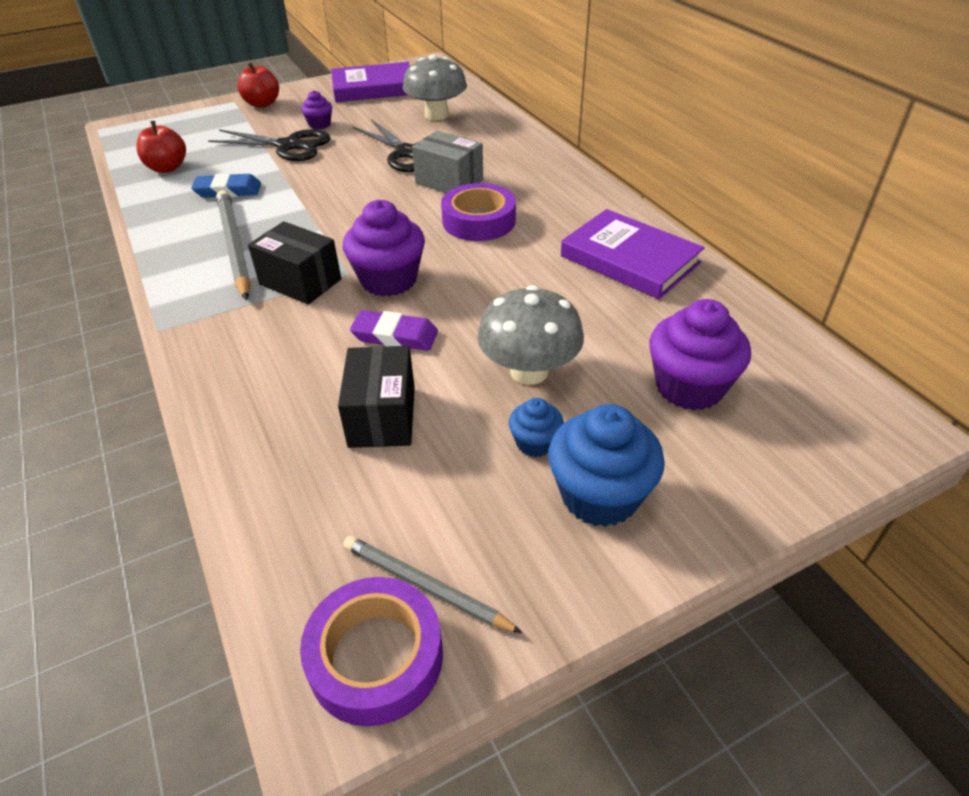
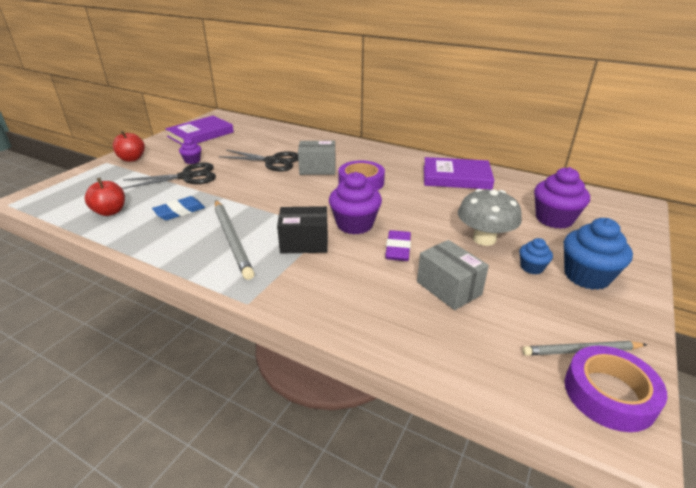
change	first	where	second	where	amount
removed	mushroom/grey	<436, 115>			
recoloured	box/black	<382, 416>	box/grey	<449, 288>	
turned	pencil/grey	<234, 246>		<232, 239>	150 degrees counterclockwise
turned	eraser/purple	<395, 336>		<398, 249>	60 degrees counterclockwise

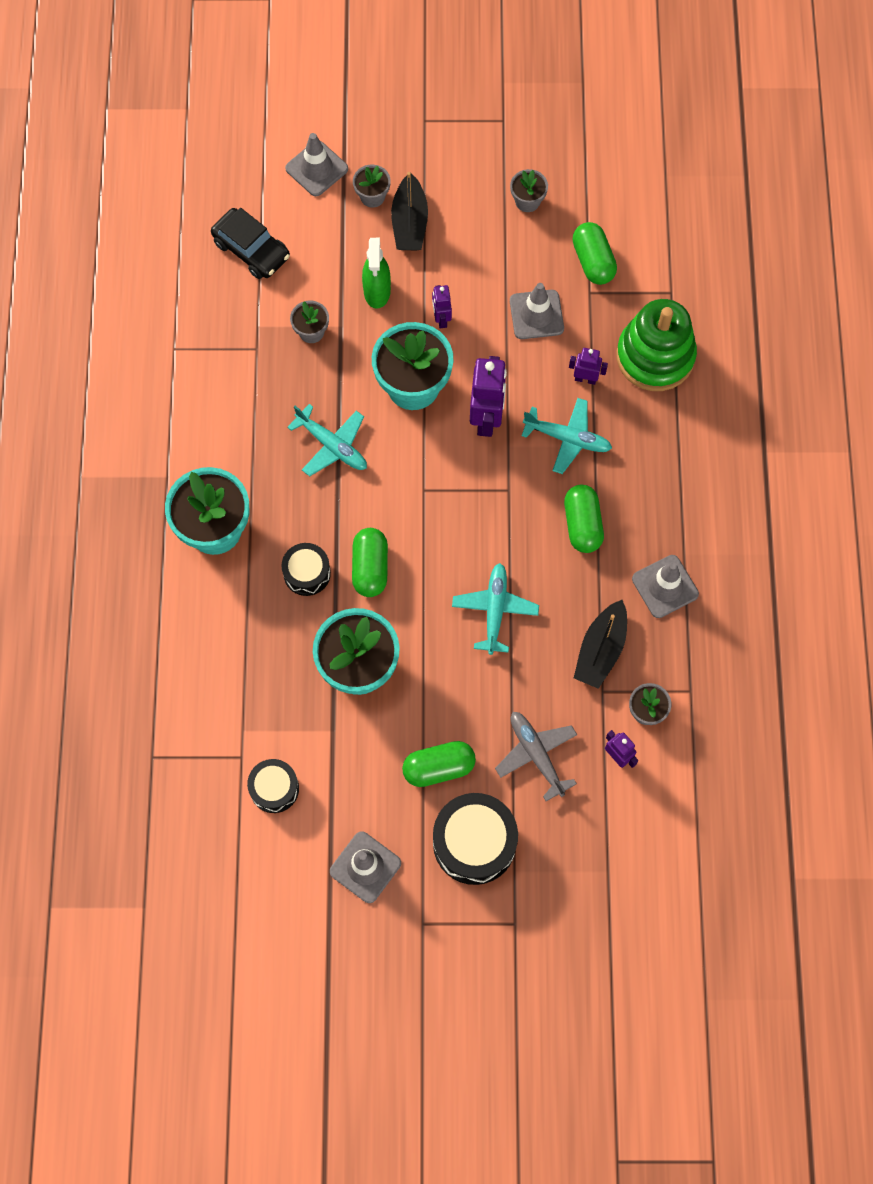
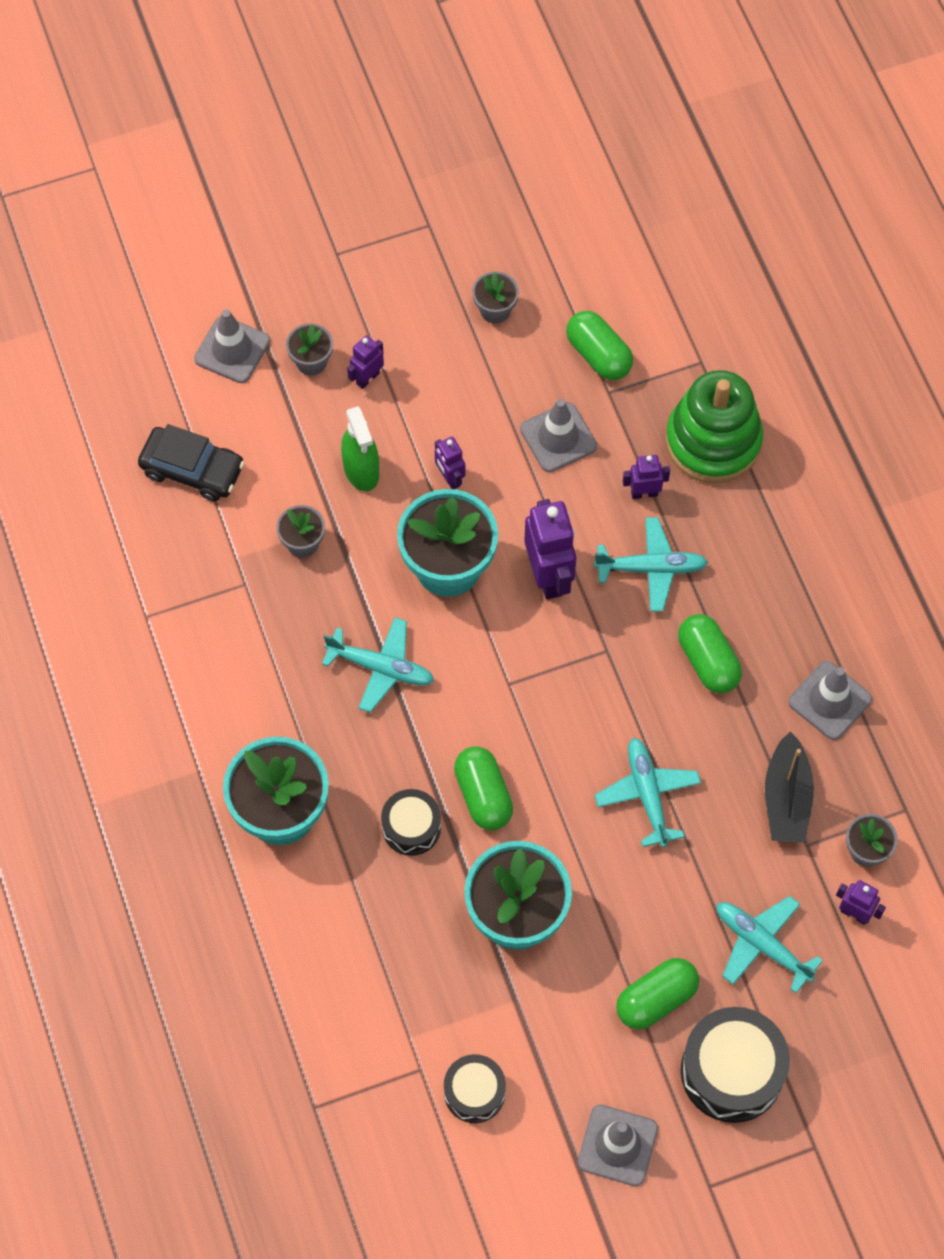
change	first	where	second	where	amount
replaced	boat/black	<409, 222>	robot/purple	<367, 378>	
recoloured	plane/grey	<536, 755>	plane/turquoise	<762, 945>	

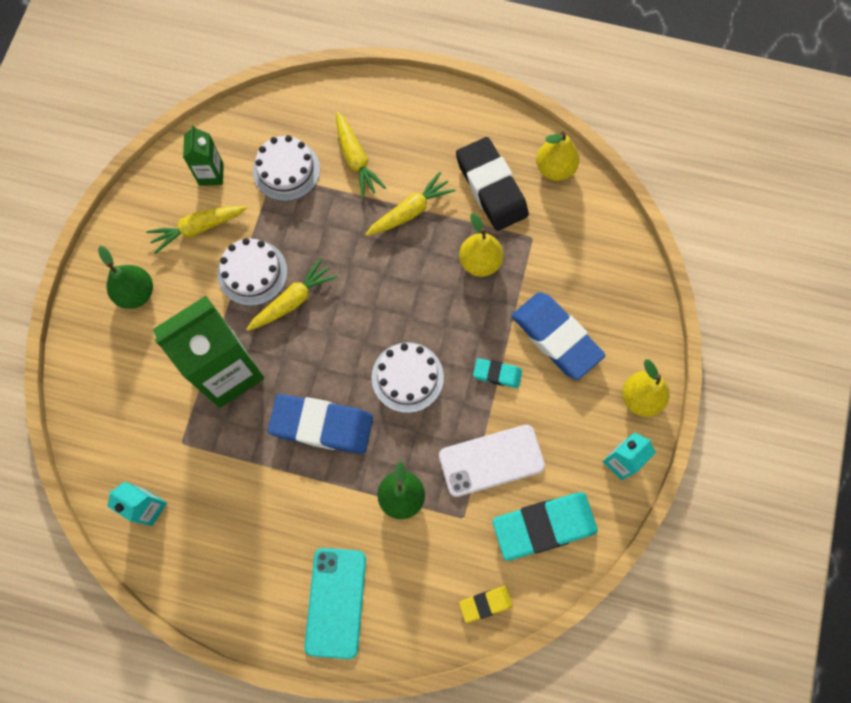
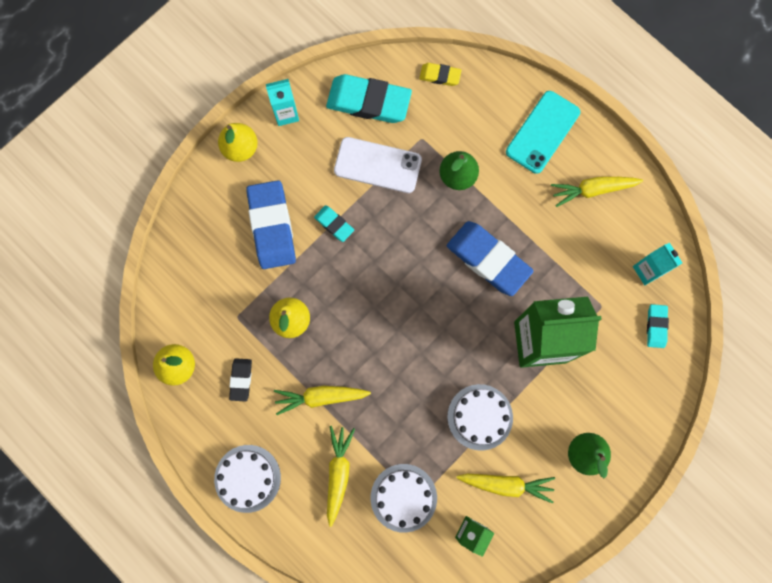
change	first	where	second	where	amount
added			eraser/turquoise	<656, 326>	
moved	carrot/yellow	<293, 300>		<593, 190>	
moved	cake/white	<407, 377>		<247, 478>	
resized	eraser/black	<491, 187>		<241, 380>	x0.49

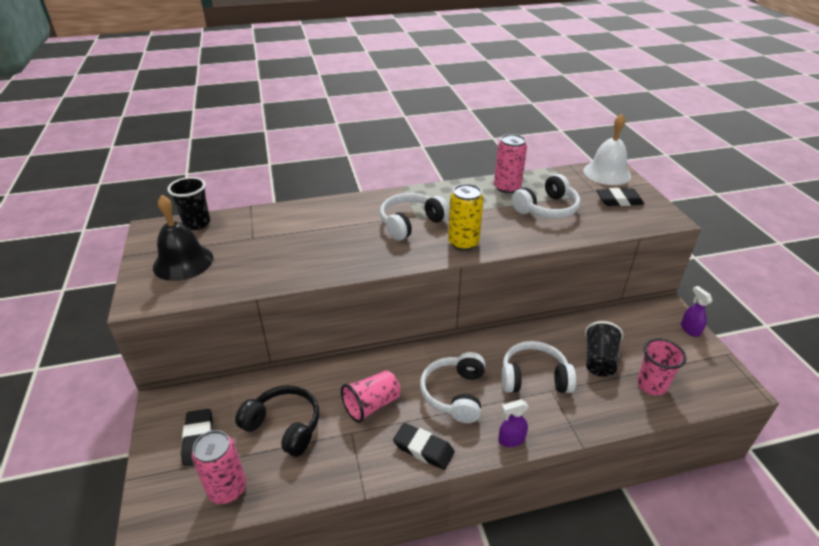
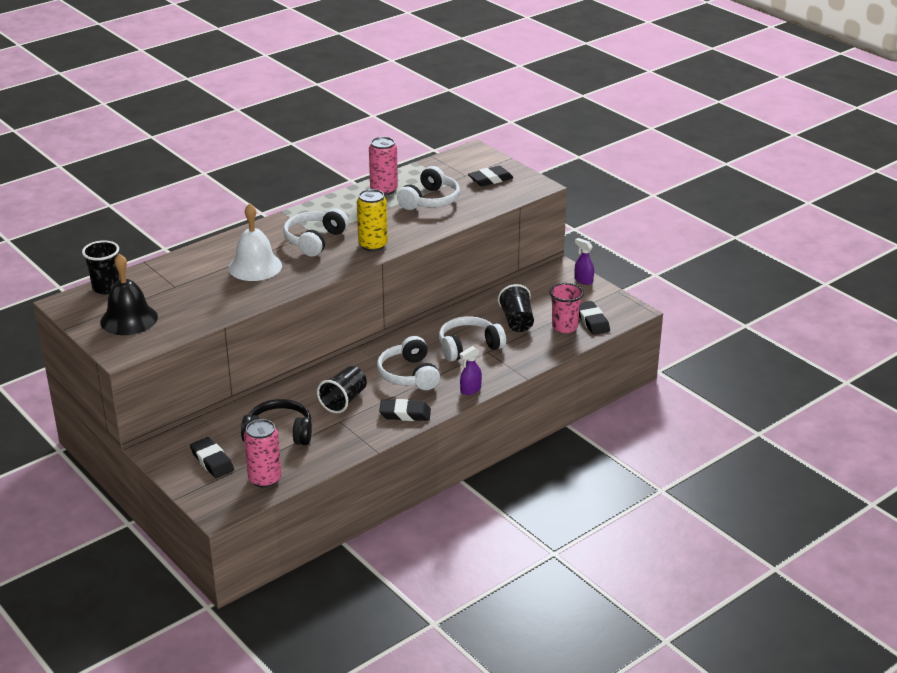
change	first	where	second	where	amount
added			eraser/black	<592, 321>	
moved	bell/white	<607, 173>		<255, 266>	
recoloured	cup/pink	<371, 405>	cup/black	<344, 400>	

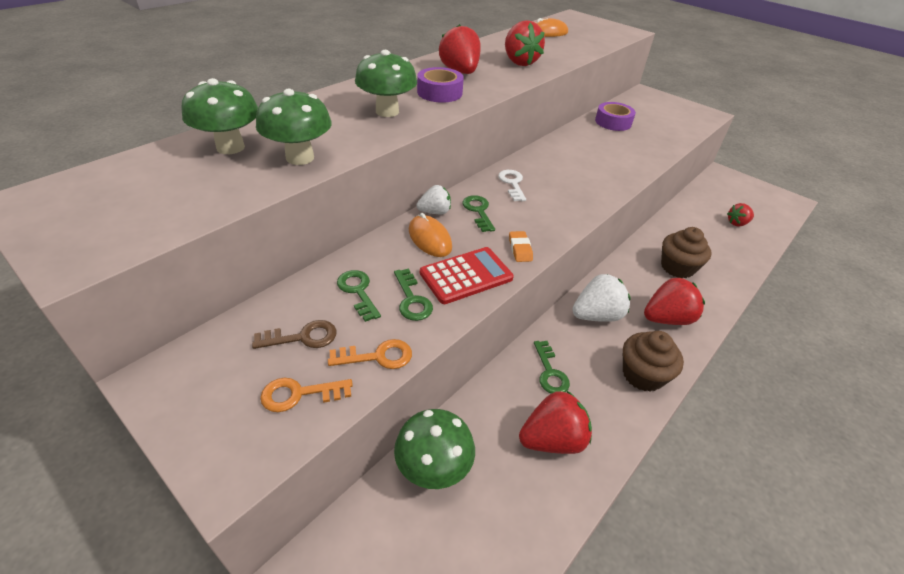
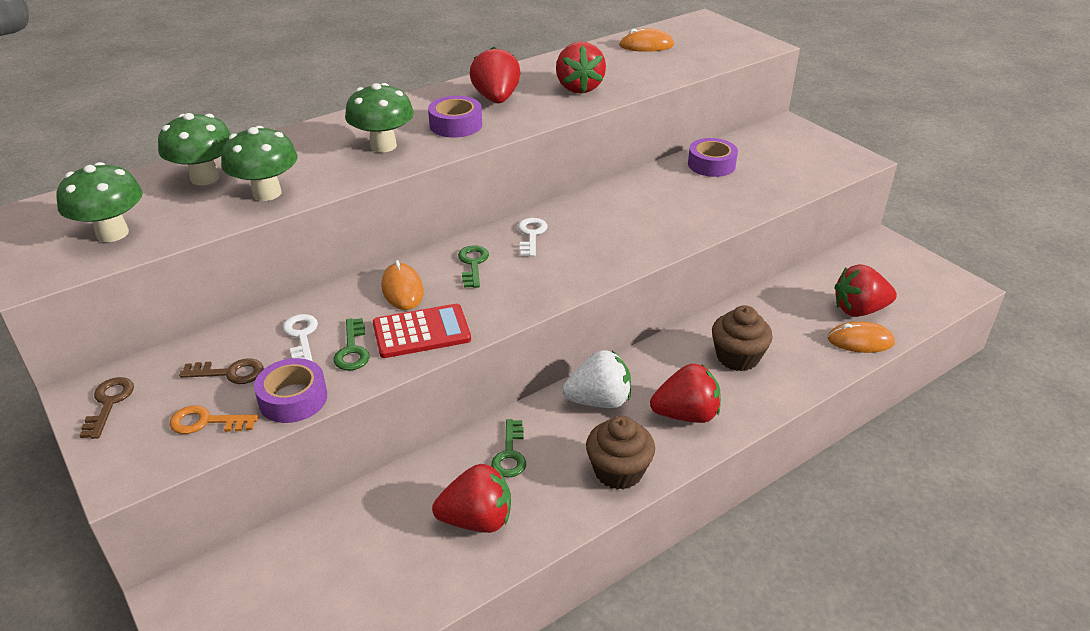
change	first	where	second	where	amount
removed	strawberry/white	<435, 212>			
removed	eraser/orange	<520, 249>			
added			key/brown	<109, 403>	
added			mouse/orange	<860, 341>	
moved	mushroom/green	<433, 469>		<112, 233>	
replaced	key/orange	<378, 356>	tape/purple	<293, 398>	
recoloured	key/green	<358, 291>	key/white	<301, 336>	
resized	strawberry/red	<737, 223>		<859, 310>	x1.66

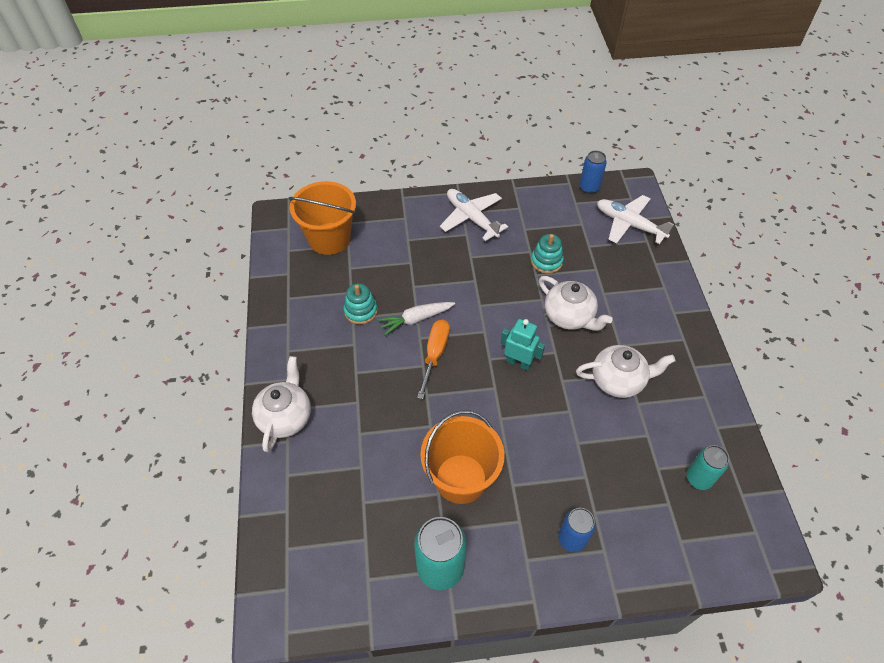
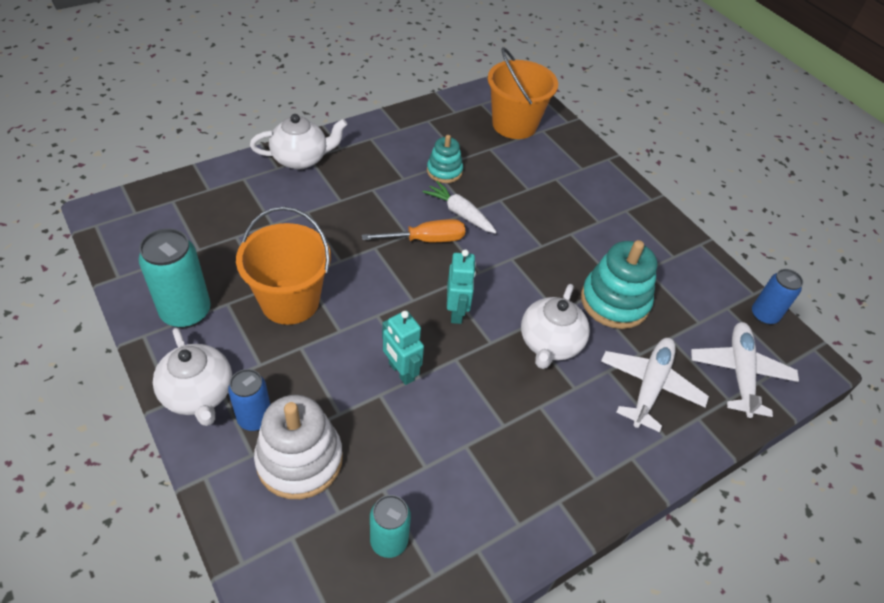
change	first	where	second	where	amount
added			stacking toy/white	<299, 460>	
added			robot/turquoise	<401, 372>	
moved	plane/white	<471, 218>		<650, 386>	
moved	teapot/white	<618, 380>		<198, 394>	
resized	stacking toy/turquoise	<546, 261>		<614, 301>	x1.68

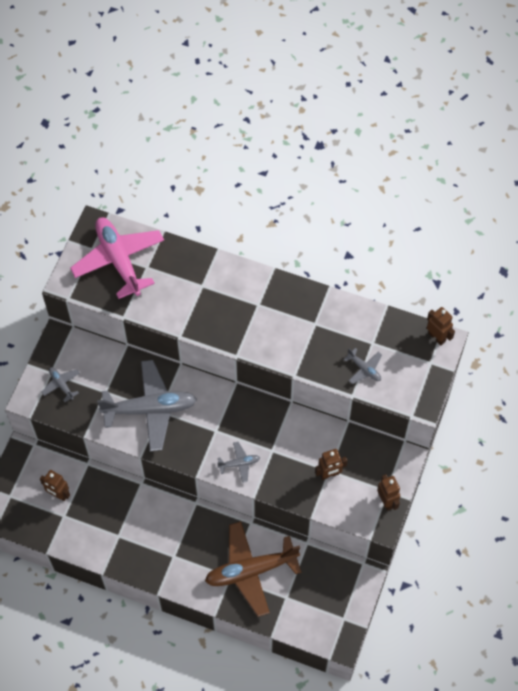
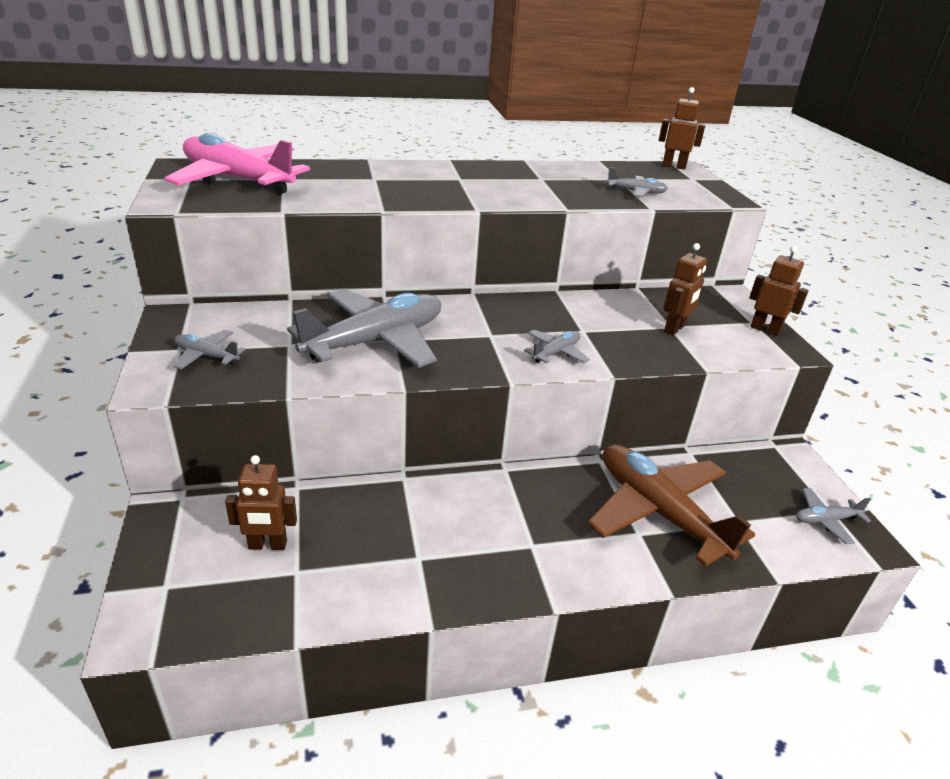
change	first	where	second	where	amount
added			plane/grey	<826, 520>	
turned	plane/brown	<251, 570>		<659, 512>	105 degrees clockwise

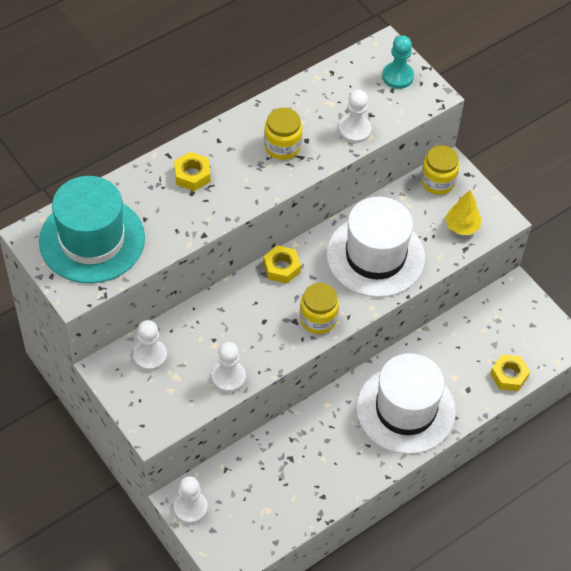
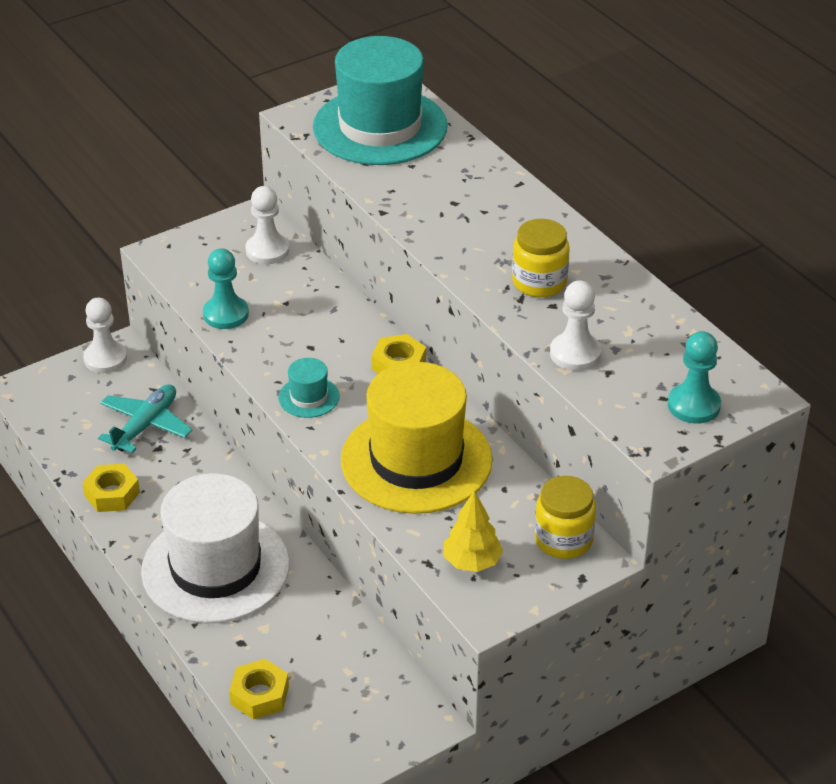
change	first	where	second	where	amount
added			plane/turquoise	<145, 425>	
moved	nut/yellow	<192, 175>		<112, 494>	
replaced	jar/yellow	<318, 319>	hat/turquoise	<309, 397>	
recoloured	pawn/white	<228, 377>	pawn/turquoise	<226, 314>	
recoloured	hat/white	<375, 256>	hat/yellow	<416, 460>	

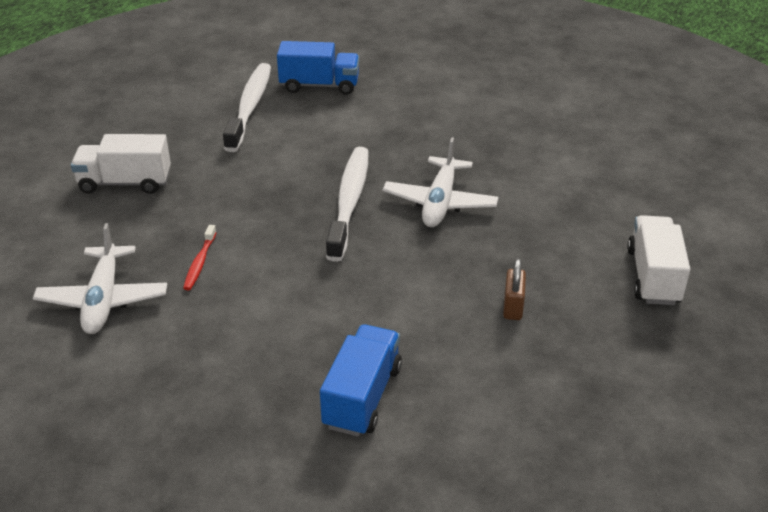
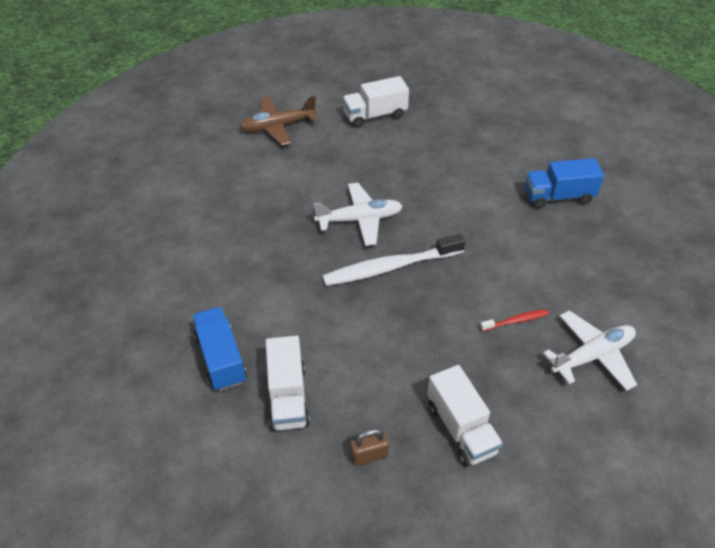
change	first	where	second	where	amount
added			plane/brown	<278, 126>	
moved	padlock/brown	<513, 307>		<369, 455>	
replaced	toothbrush/white	<250, 107>	truck/white	<287, 397>	

